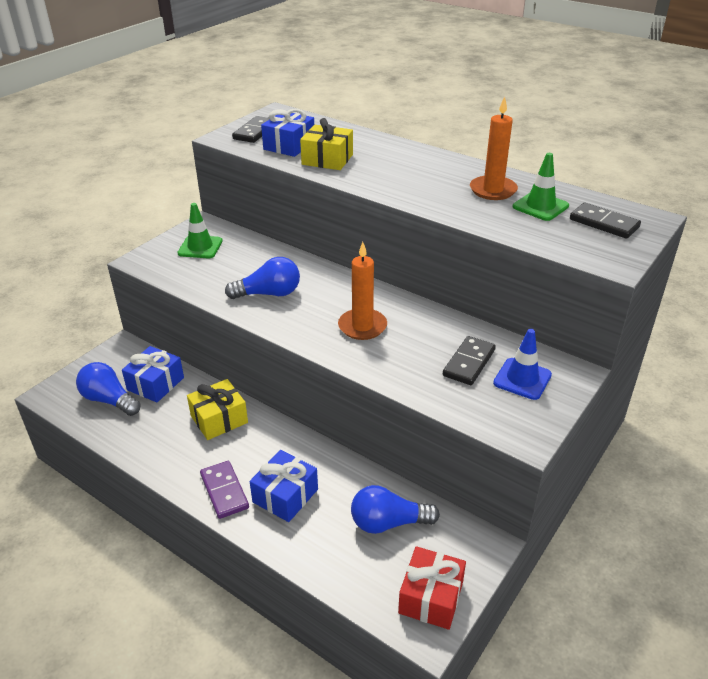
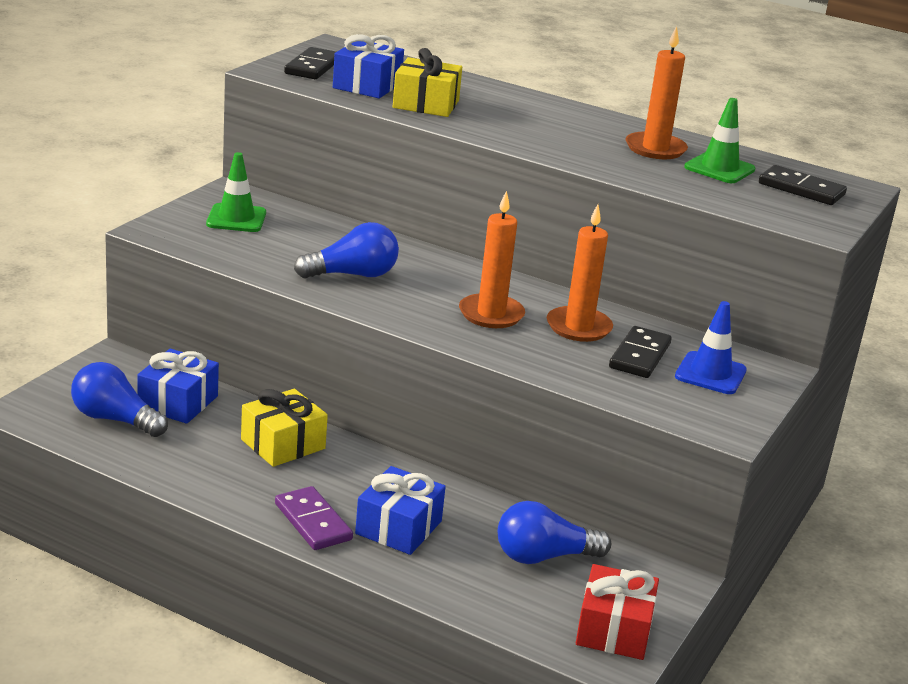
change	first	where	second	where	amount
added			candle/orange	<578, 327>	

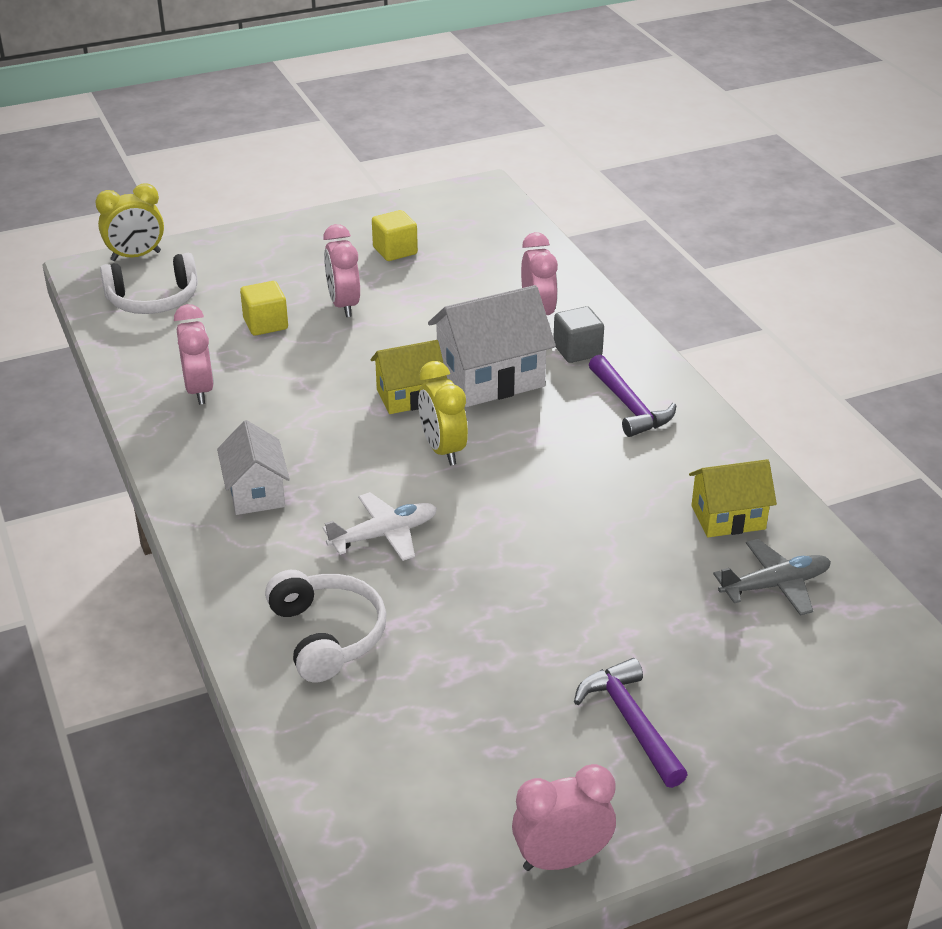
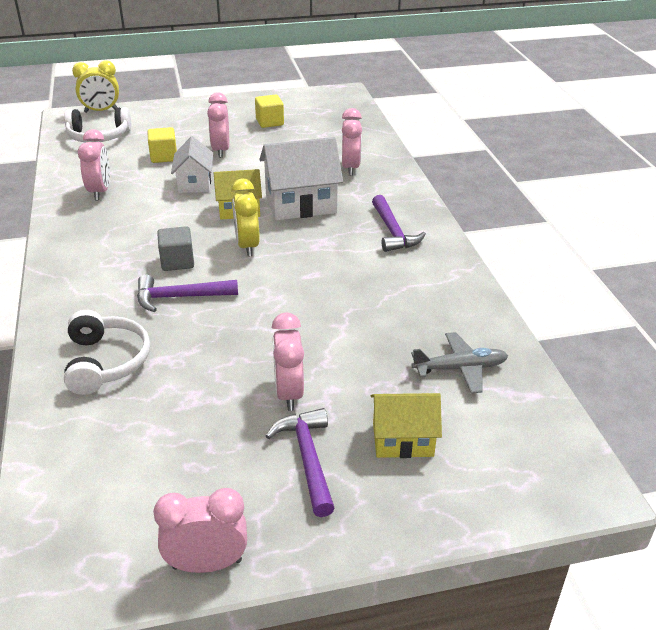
change	first	where	second	where	amount
added			clock/pink	<289, 393>	
moved	house/white	<256, 492>		<194, 183>	
moved	cube/grey	<577, 350>		<177, 262>	
moved	house/yellow	<728, 517>		<402, 440>	
replaced	plane/white	<384, 535>	hammer/purple	<180, 297>	

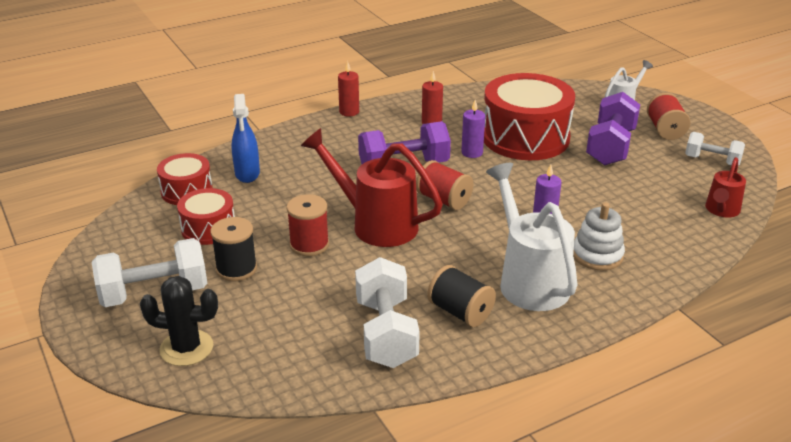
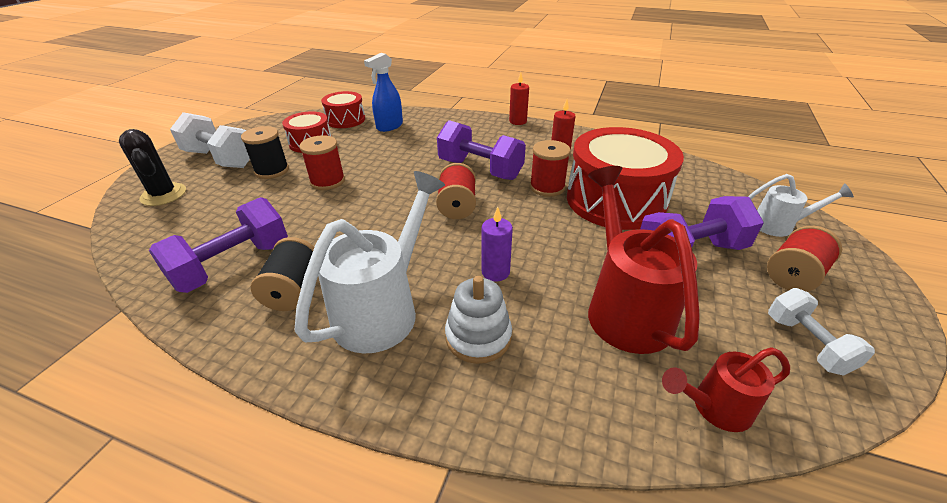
change	first	where	second	where	amount
moved	watering can/red	<376, 224>		<624, 307>	
replaced	candle/purple	<472, 153>	spool/red	<547, 187>	
recoloured	dumbbell/white	<386, 333>	dumbbell/purple	<233, 265>	

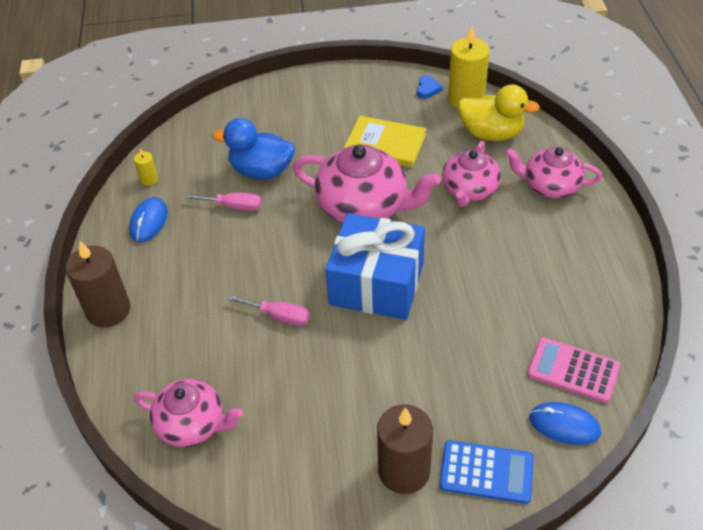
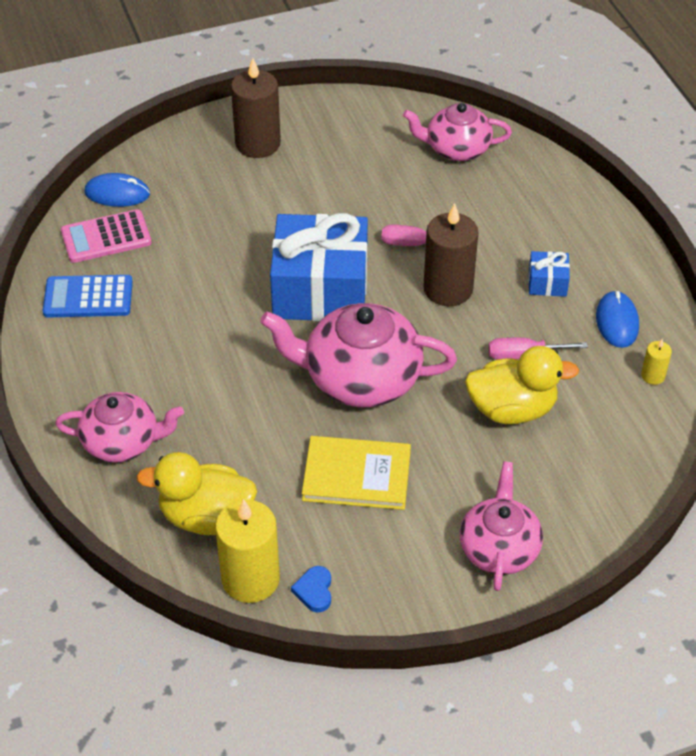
change	first	where	second	where	amount
added			gift/blue	<547, 283>	
moved	candle/brown	<108, 310>		<448, 289>	
moved	calculator/blue	<486, 472>		<88, 297>	
moved	teapot/pink	<469, 190>		<499, 548>	
recoloured	duck/blue	<261, 171>	duck/yellow	<512, 409>	
turned	calculator/pink	<573, 370>		<106, 237>	150 degrees clockwise

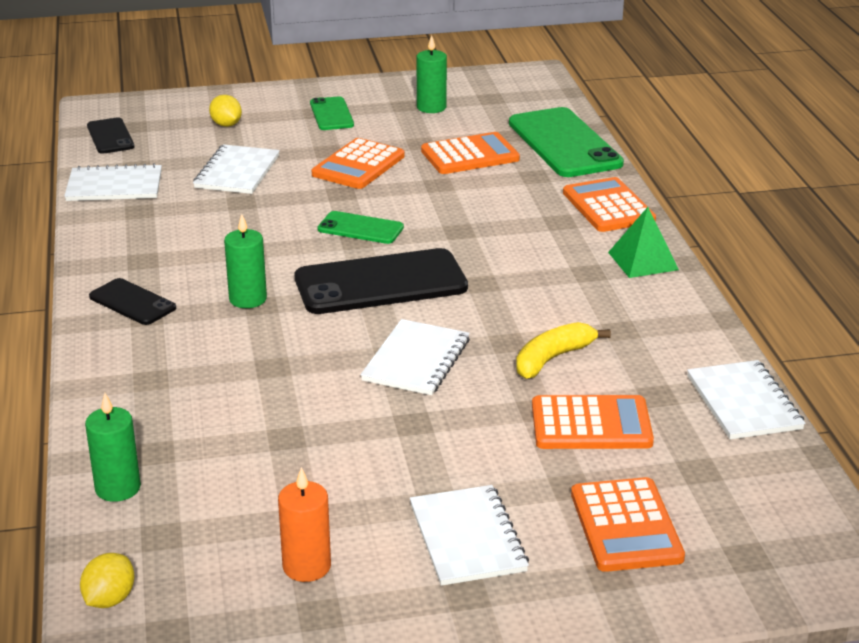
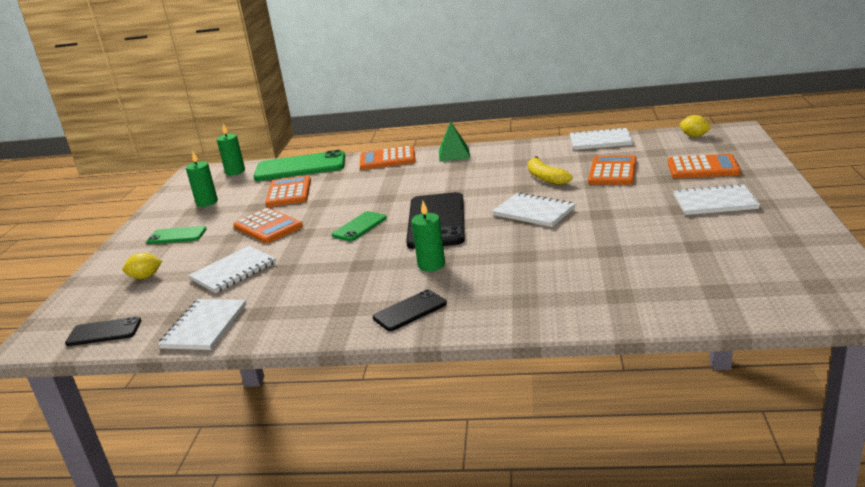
change	first	where	second	where	amount
removed	candle/orange	<306, 566>			
moved	lemon/yellow	<110, 599>		<694, 136>	
moved	candle/green	<118, 488>		<235, 172>	
turned	notebook/white	<237, 172>		<233, 271>	75 degrees counterclockwise

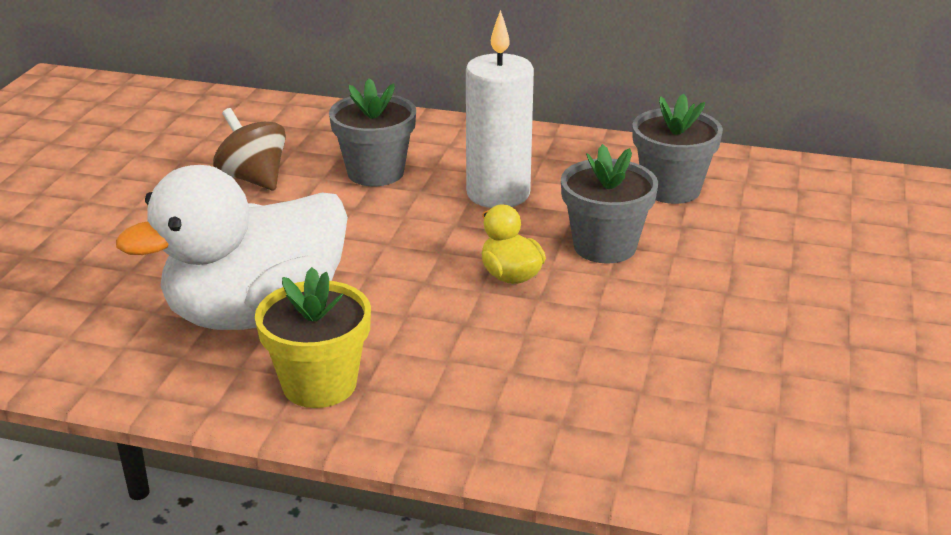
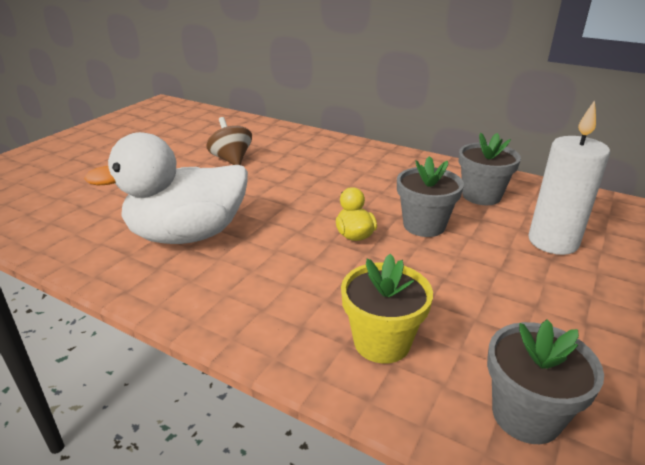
change	first	where	second	where	amount
moved	flower pot/yellow	<319, 384>		<382, 342>	
moved	flower pot/grey	<375, 172>		<526, 415>	
moved	candle/white	<498, 194>		<553, 242>	

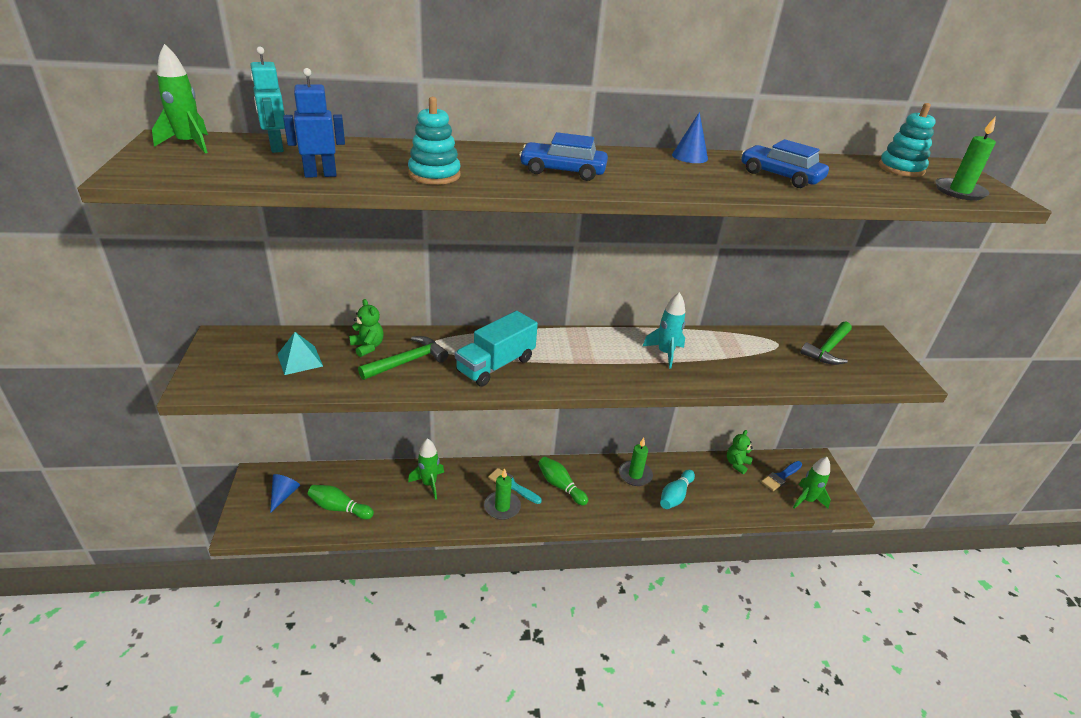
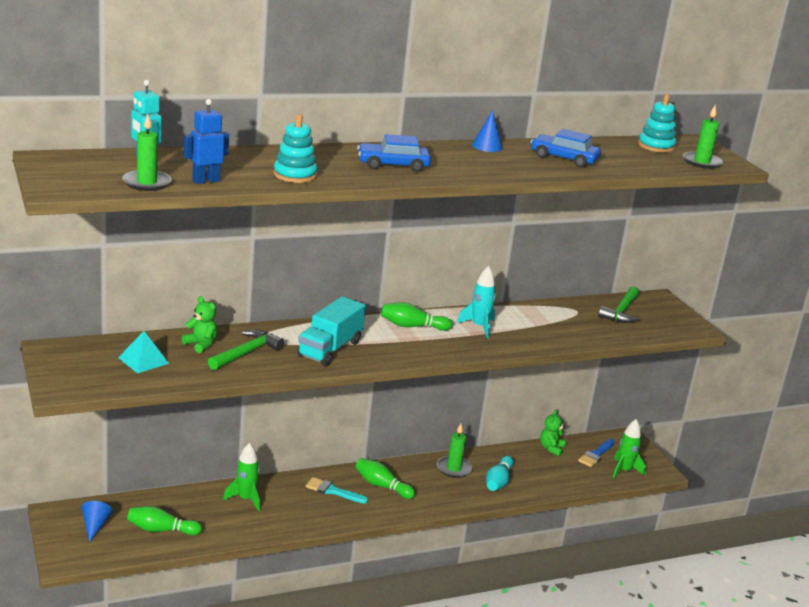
change	first	where	second	where	amount
removed	rocket/green	<189, 144>			
added			bowling pin/green	<412, 326>	
moved	candle/green	<502, 507>		<147, 183>	

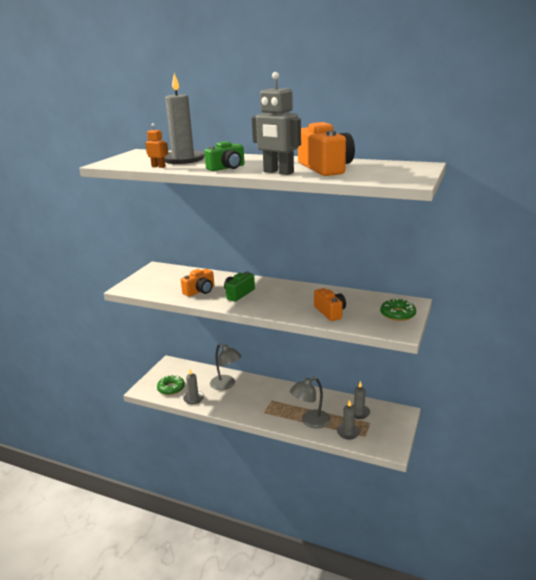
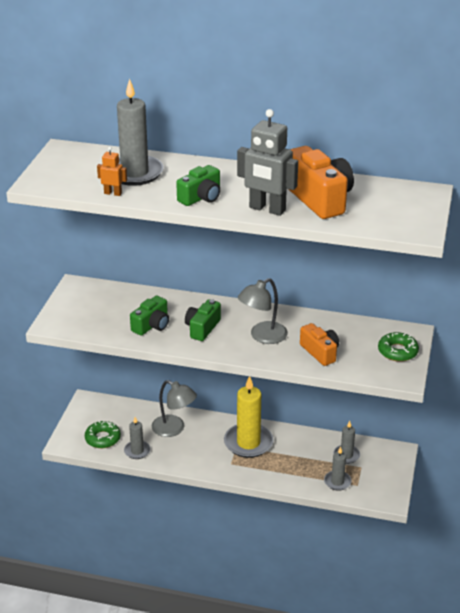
change	first	where	second	where	amount
added			candle/yellow	<248, 443>	
moved	lamp/grey	<310, 421>		<262, 336>	
recoloured	camera/orange	<200, 291>	camera/green	<152, 325>	

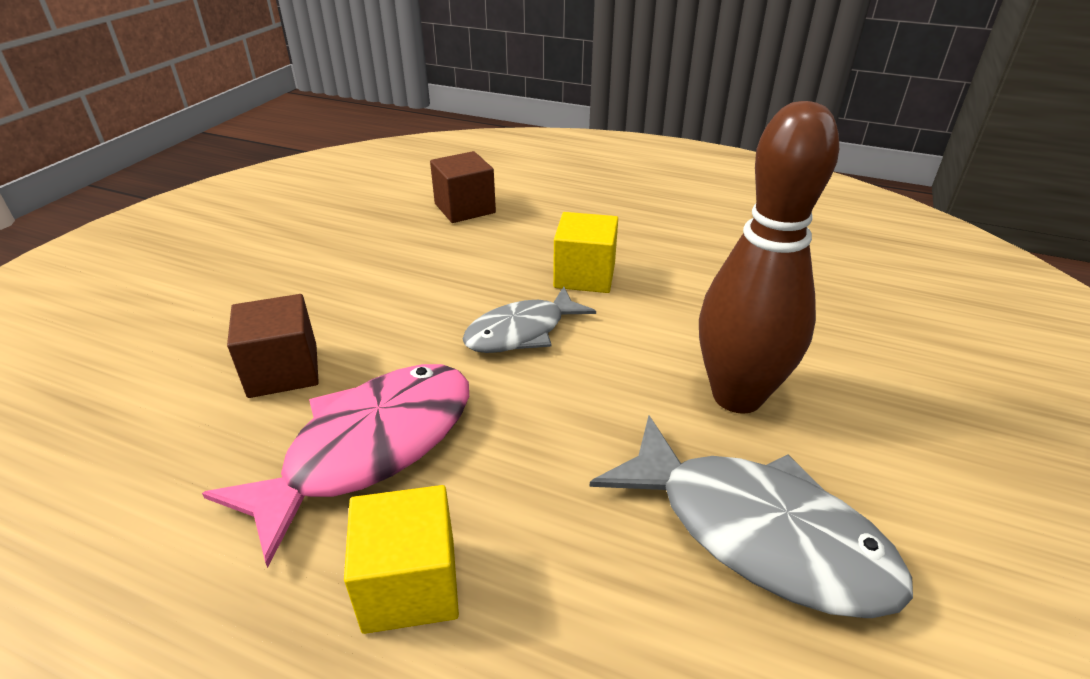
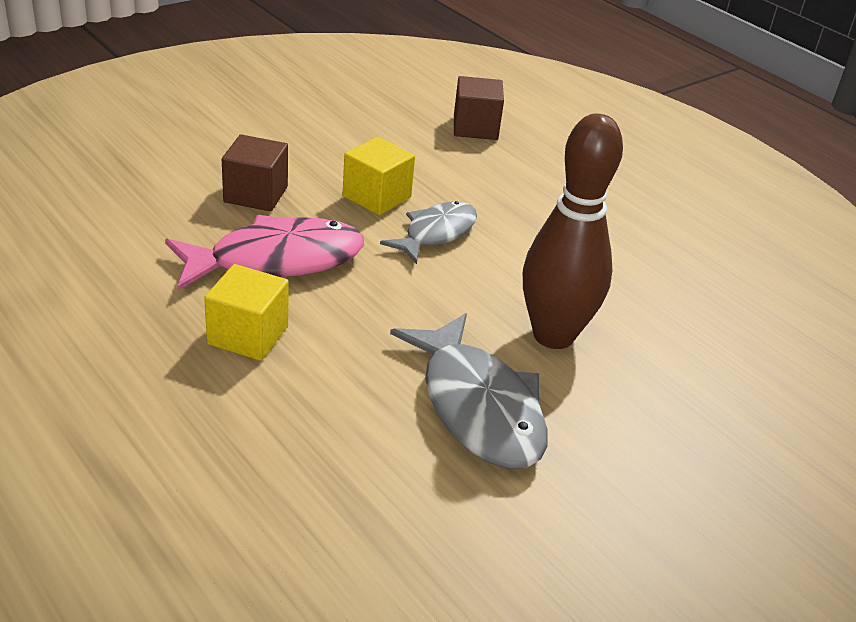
change	first	where	second	where	amount
moved	cube/yellow	<584, 275>		<376, 197>	
turned	fish/grey	<522, 332>		<436, 233>	135 degrees clockwise

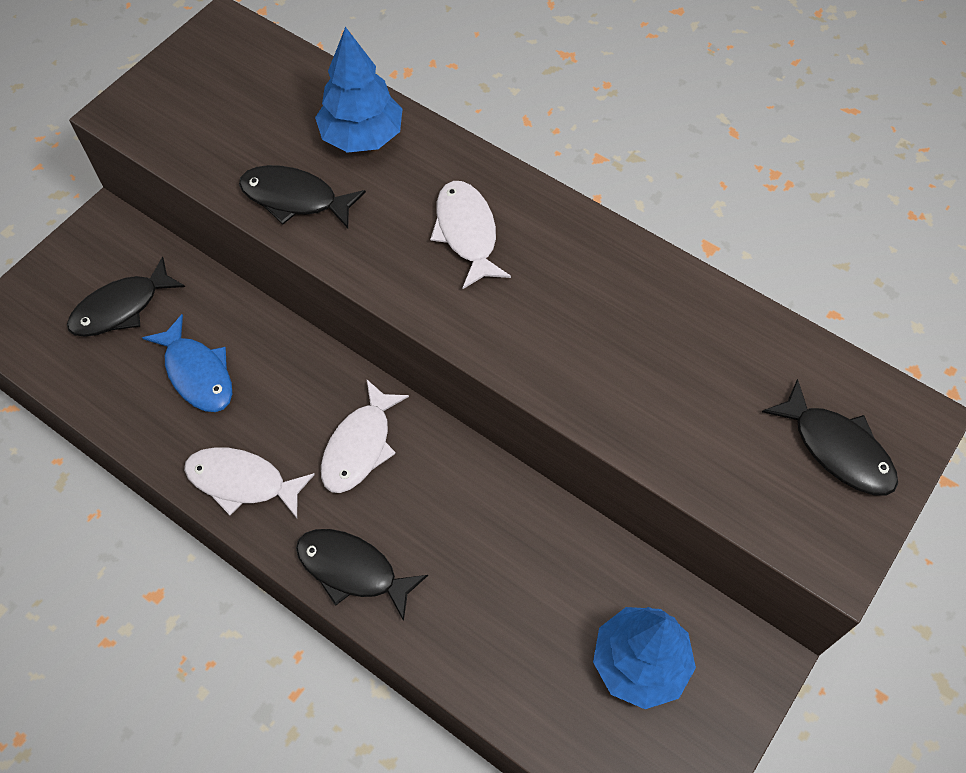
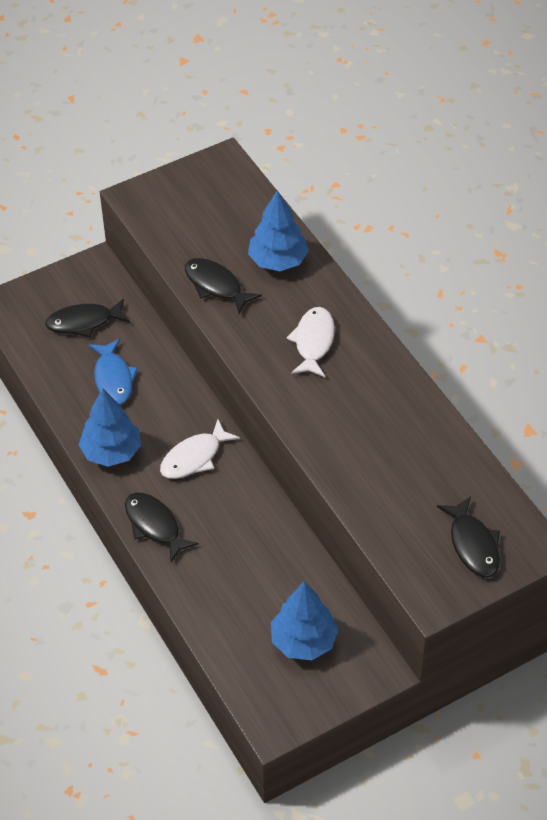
change	first	where	second	where	amount
replaced	fish/white	<242, 482>	tree/blue	<111, 452>	

